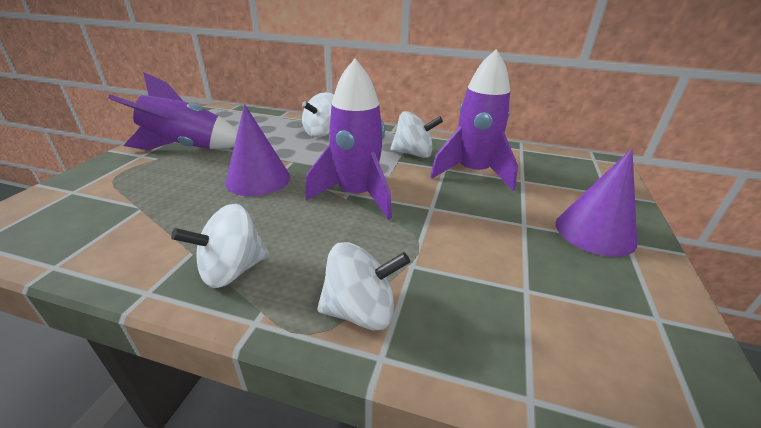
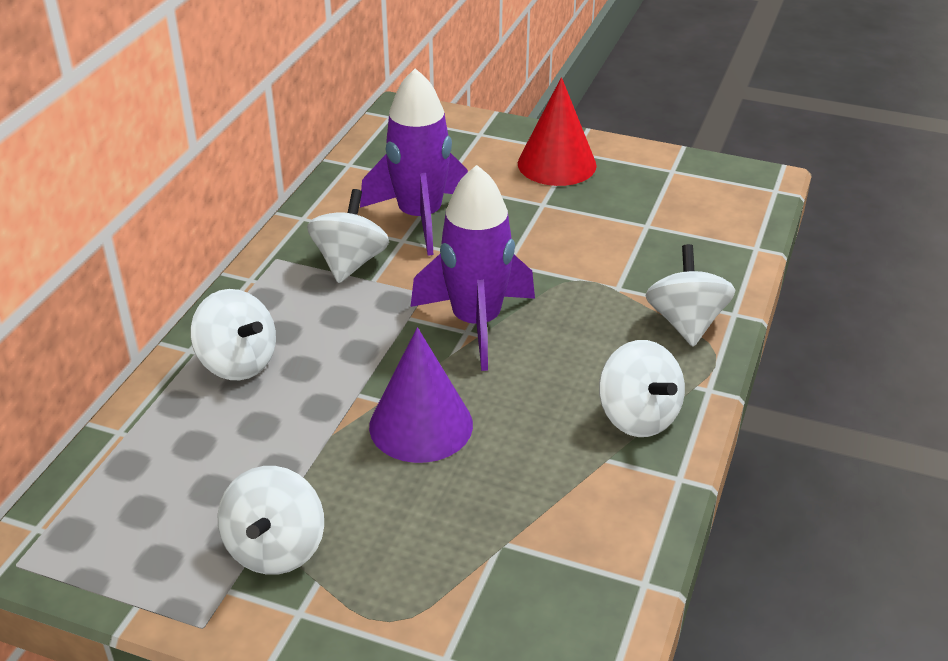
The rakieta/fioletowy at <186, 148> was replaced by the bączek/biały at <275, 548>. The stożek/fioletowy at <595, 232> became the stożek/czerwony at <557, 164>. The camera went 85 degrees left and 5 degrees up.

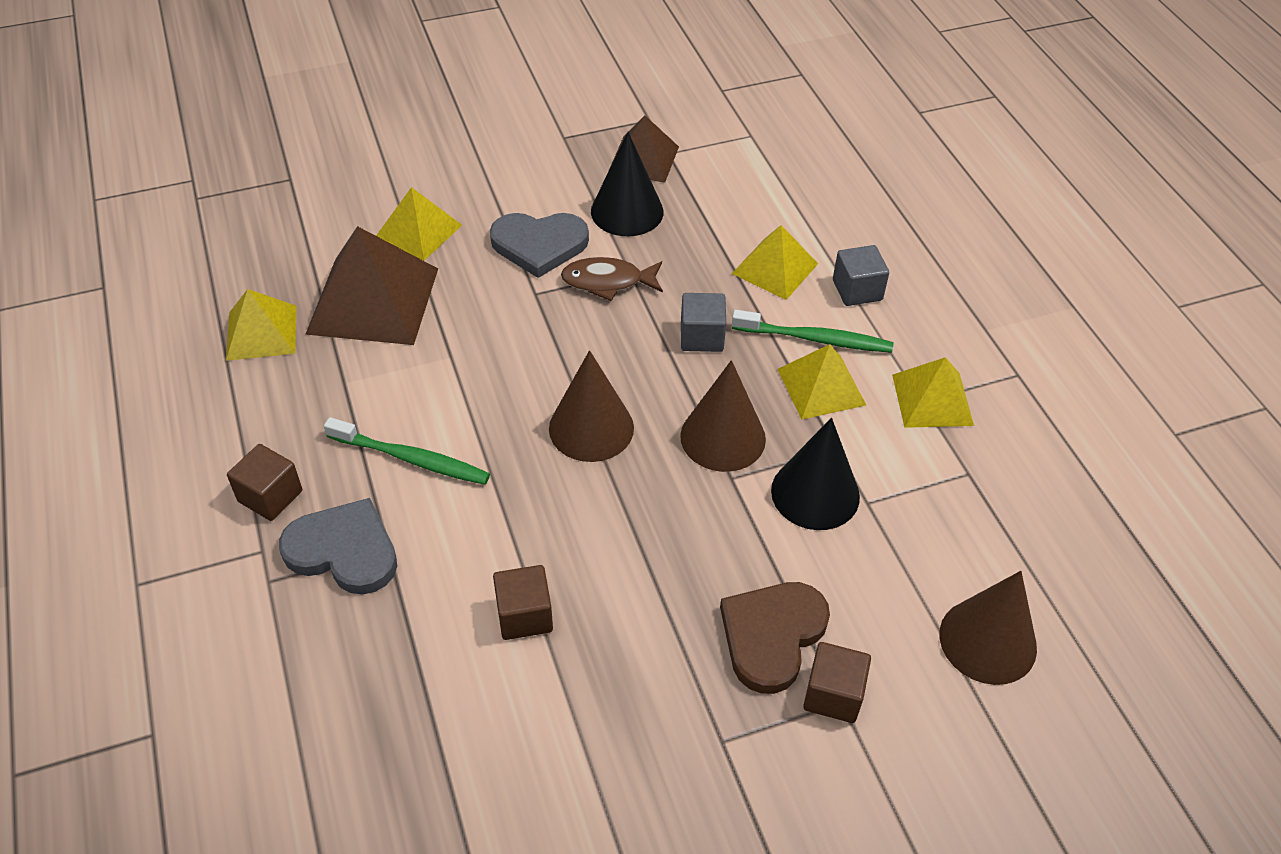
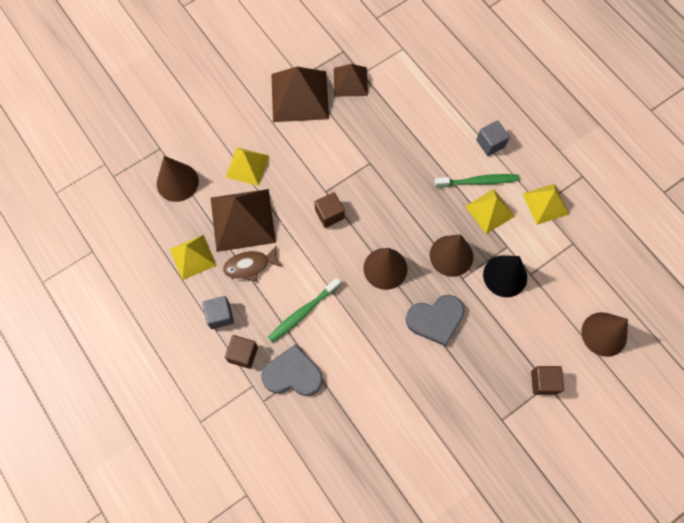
The stożek/brązowy at <177, 182> appeared. The sześcian/szary moved from <701, 337> to <220, 315>. The ryba/brązowy moved from <607, 282> to <250, 266>. The szczoteczka do zębów/zielony at <411, 459> turned 135 degrees clockwise. The piramida/brązowy at <299, 96> appeared. The sześcian/brązowy moved from <524, 615> to <329, 214>. The serce/szary moved from <539, 245> to <435, 319>. The stożek/czarny at <627, 211> disappeared. The serce/brązowy at <772, 636> disappeared. The piramida/żółty at <775, 268> disappeared. The camera went 15 degrees left and 20 degrees up.

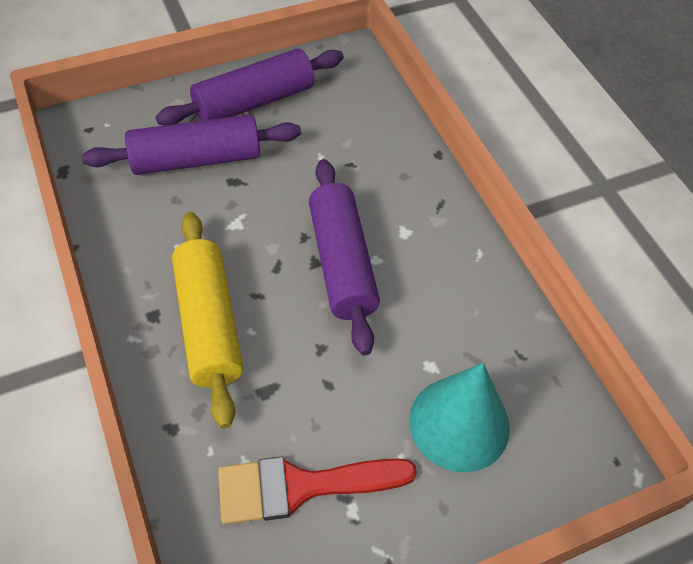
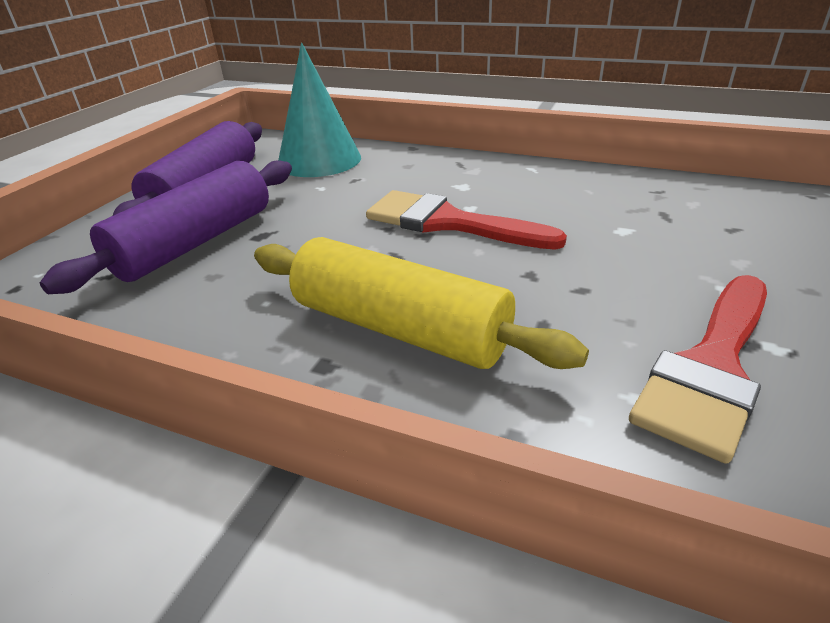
The stożek/turkusowy moved from <459, 423> to <319, 160>. The wałek do ciasta/fioletowy at <342, 263> was replaced by the pędzel/czerwony at <448, 222>. The camera went 40 degrees left and 20 degrees down.

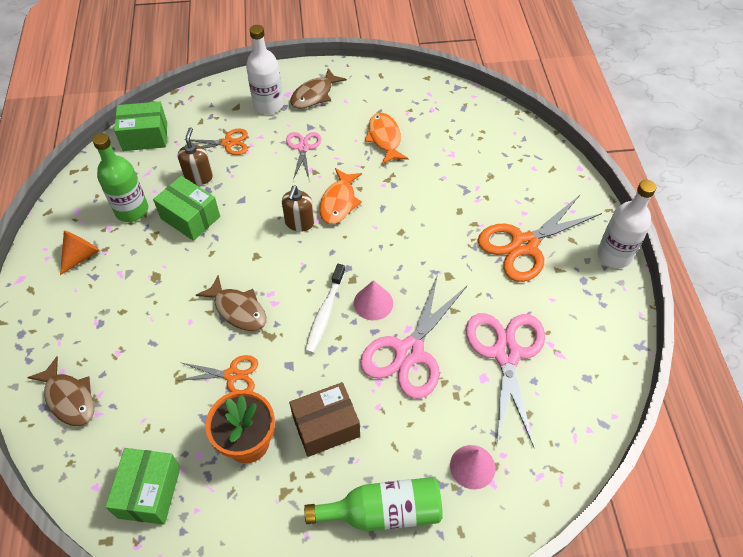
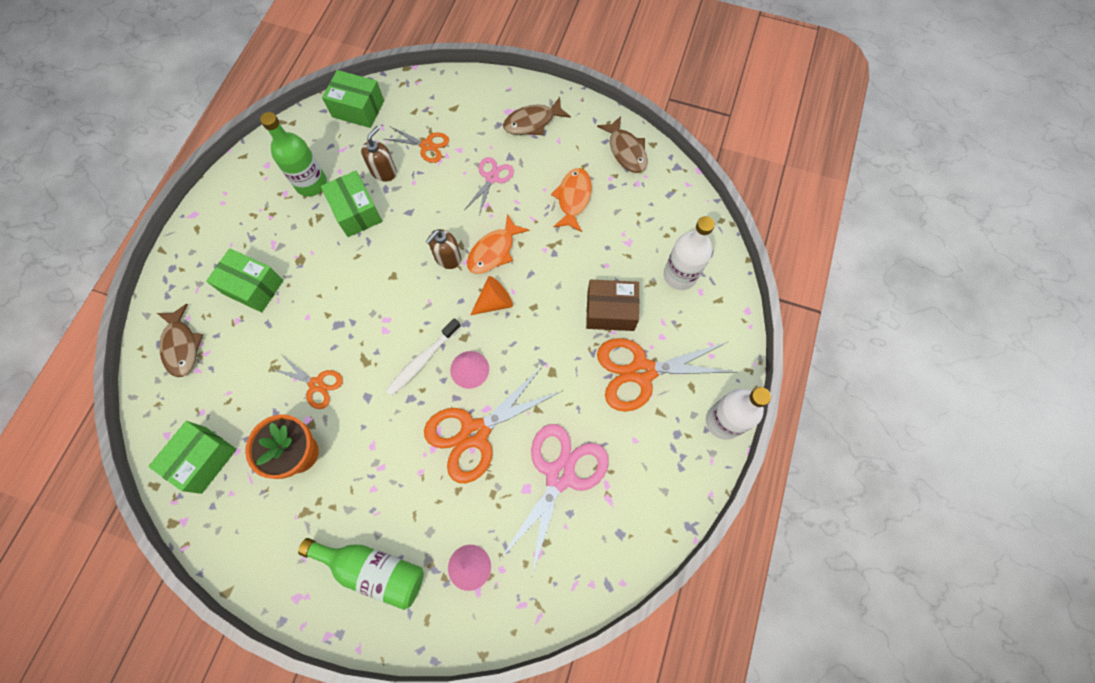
The pudełko/zielony at <253, 287> appeared. The nożyczki/różowy at <409, 352> became the nożyczki/pomarańczowy at <475, 433>. The stożek/pomarańczowy moved from <81, 256> to <494, 302>. The pudełko/brązowy moved from <326, 426> to <610, 311>. The ryba/brązowy moved from <238, 309> to <626, 151>. The butelka/biały moved from <268, 105> to <680, 275>. The camera went 25 degrees right and 15 degrees up.

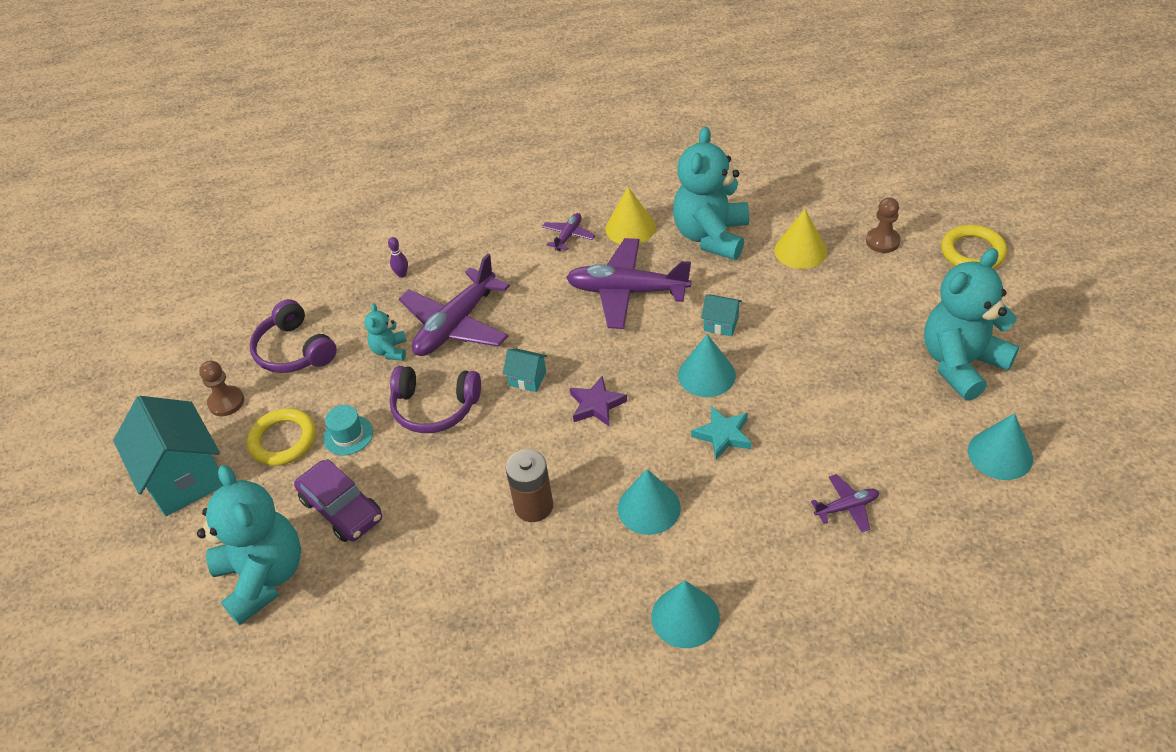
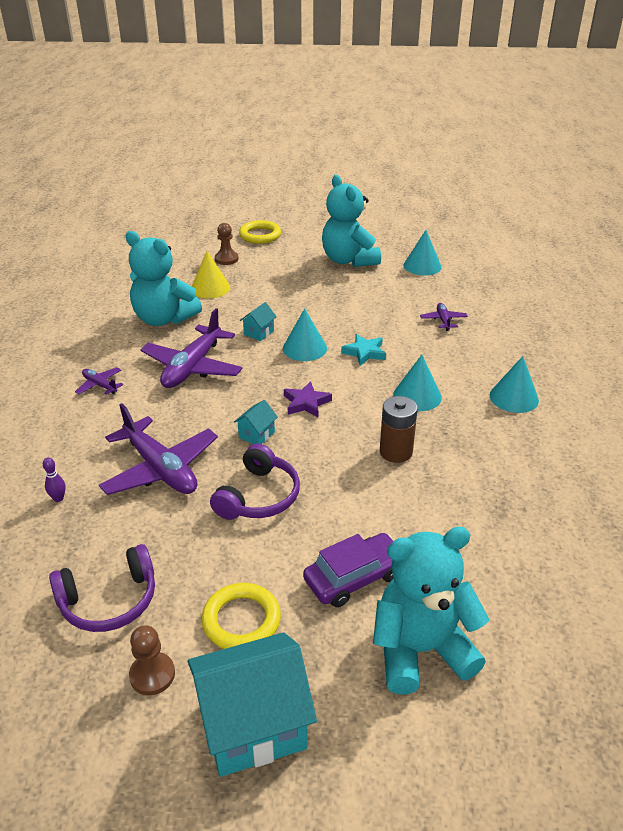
The kapelusz/turkusowy at <348, 435> disappeared. The miś/turkusowy at <390, 350> disappeared. The stożek/żółty at <630, 228> disappeared. The camera went 80 degrees left and 10 degrees down.

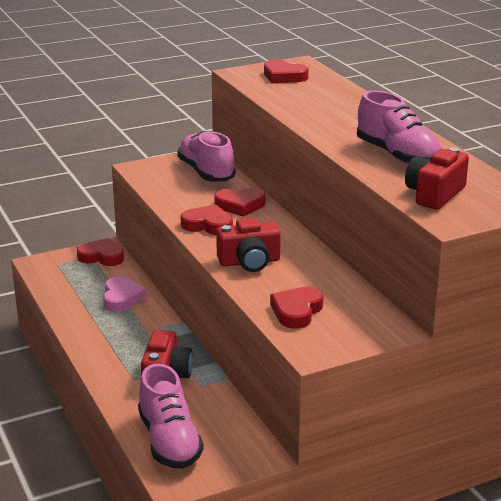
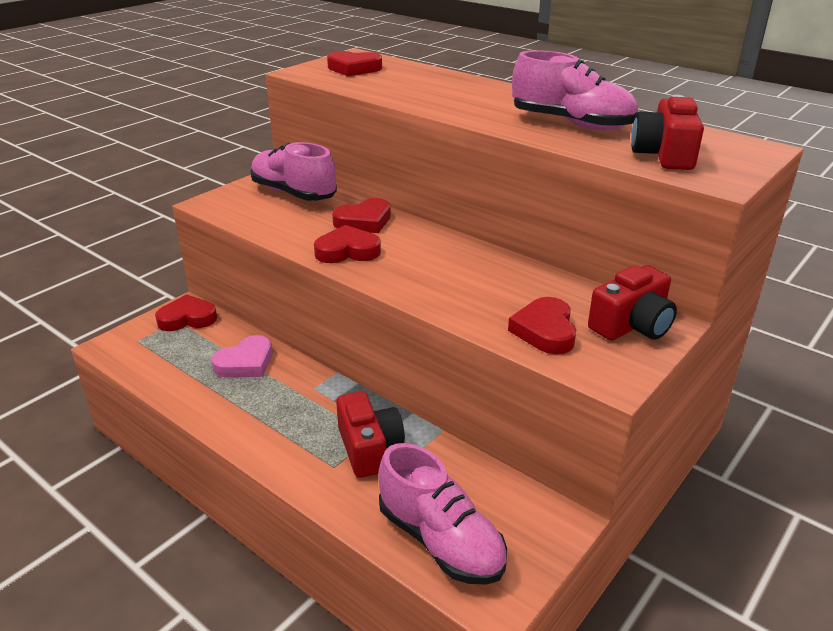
The serce/różowy at <121, 298> turned 75 degrees clockwise. The aparat fotograficzny/czerwony moved from <249, 262> to <632, 325>. The camera went 25 degrees left and 5 degrees up.

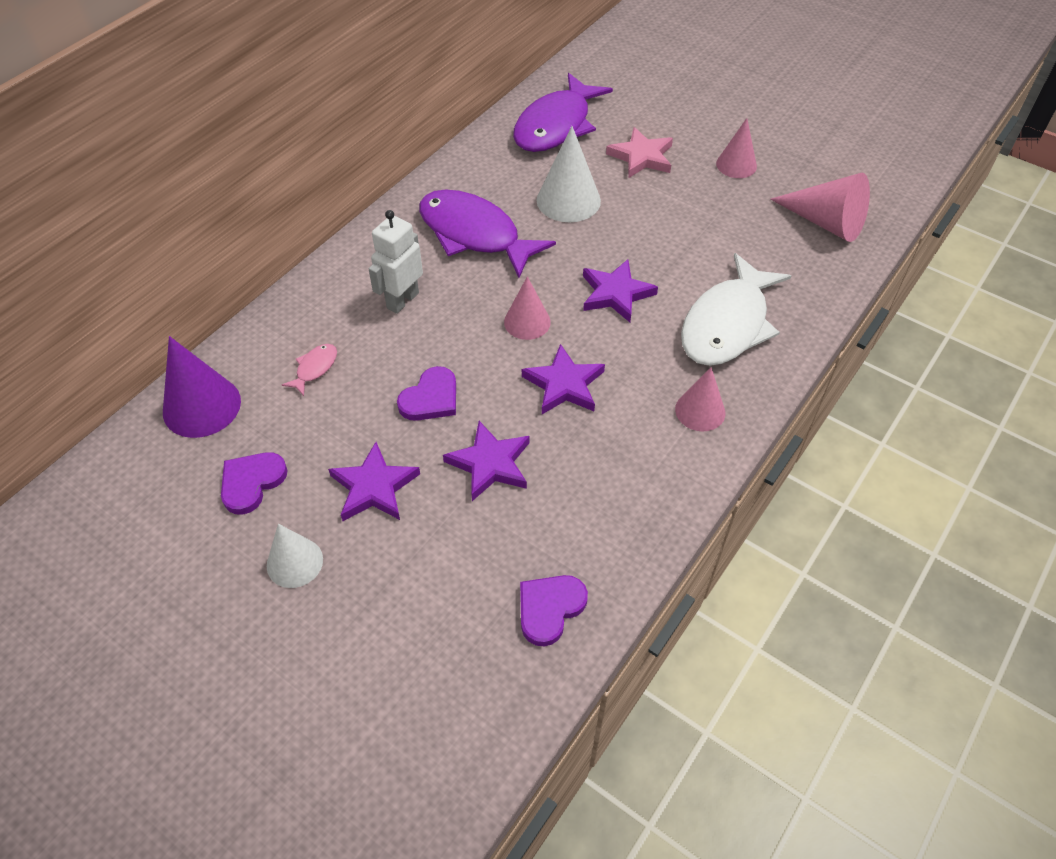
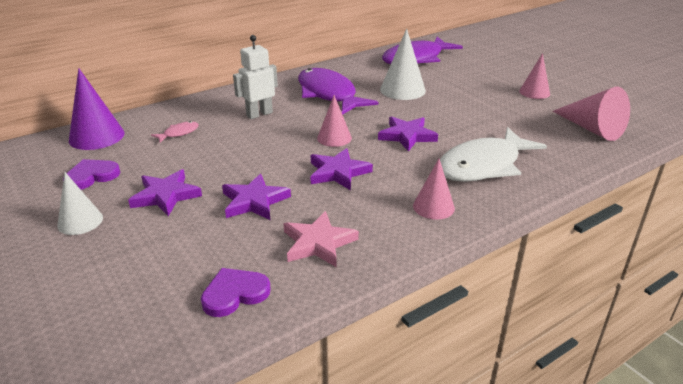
The gwiazda/różowy moved from <641, 157> to <318, 243>. The serce/fioletowy at <431, 398> disappeared. The camera went 20 degrees right and 20 degrees down.

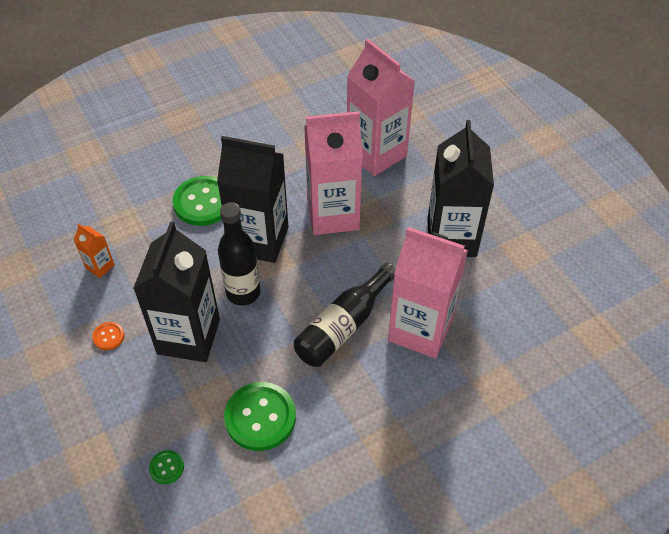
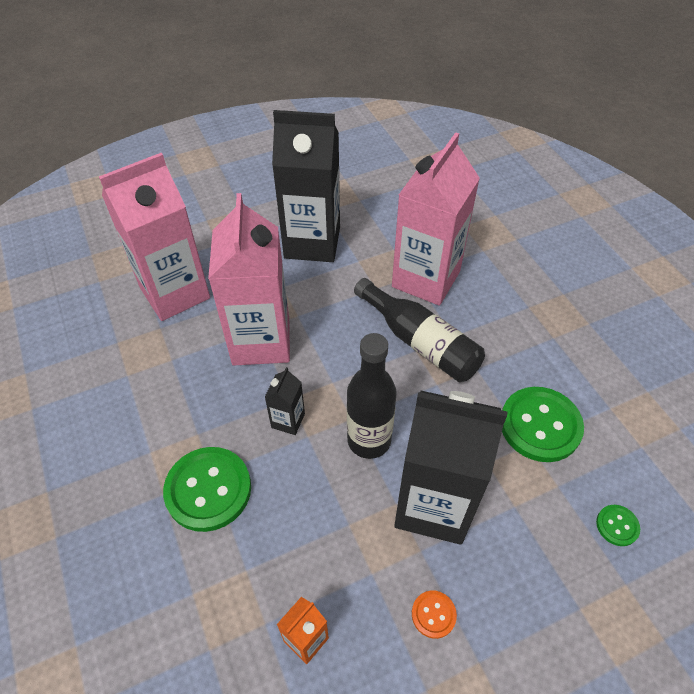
The karton mleka/czarny at <259, 240> changed to 0.43 times the size. The camera went 85 degrees left and 0 degrees up.

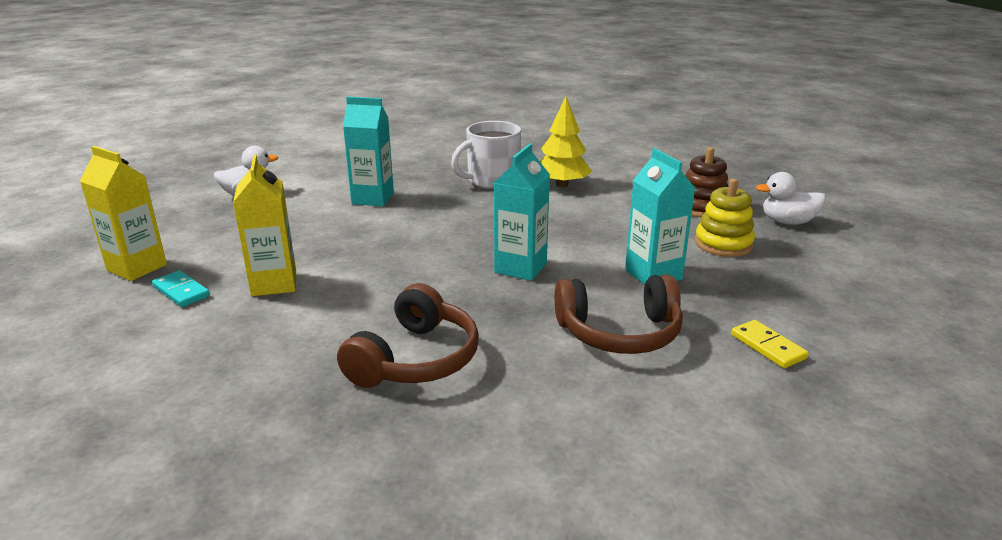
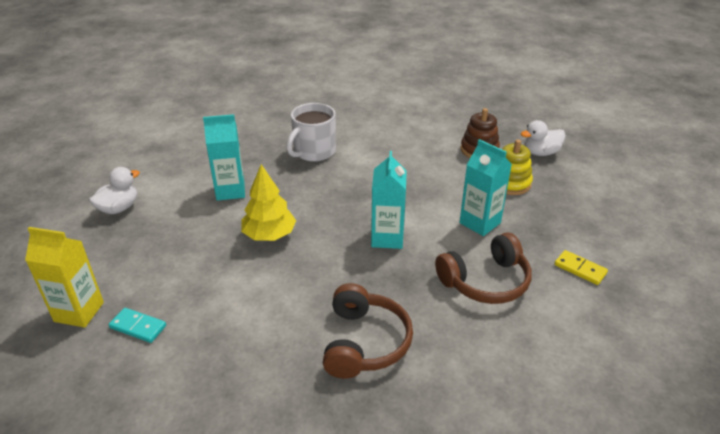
The drzewko/żółty moved from <562, 185> to <269, 235>. The karton mleka/żółty at <274, 284> disappeared. The camera went 20 degrees left and 10 degrees up.

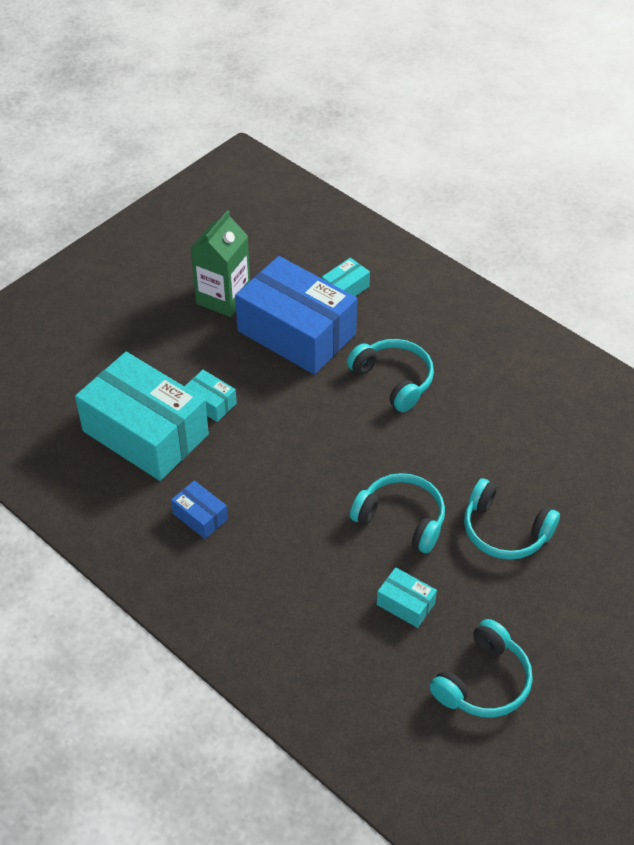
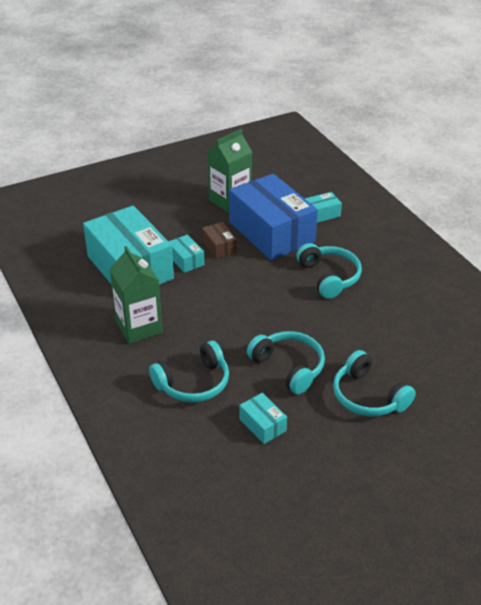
The pudełko/niebieski at <200, 516> was replaced by the karton mleka/zielony at <139, 327>. The słuchawki/turkusowy moved from <483, 682> to <193, 383>. The pudełko/brązowy at <219, 247> appeared. The camera went 20 degrees right and 10 degrees down.

